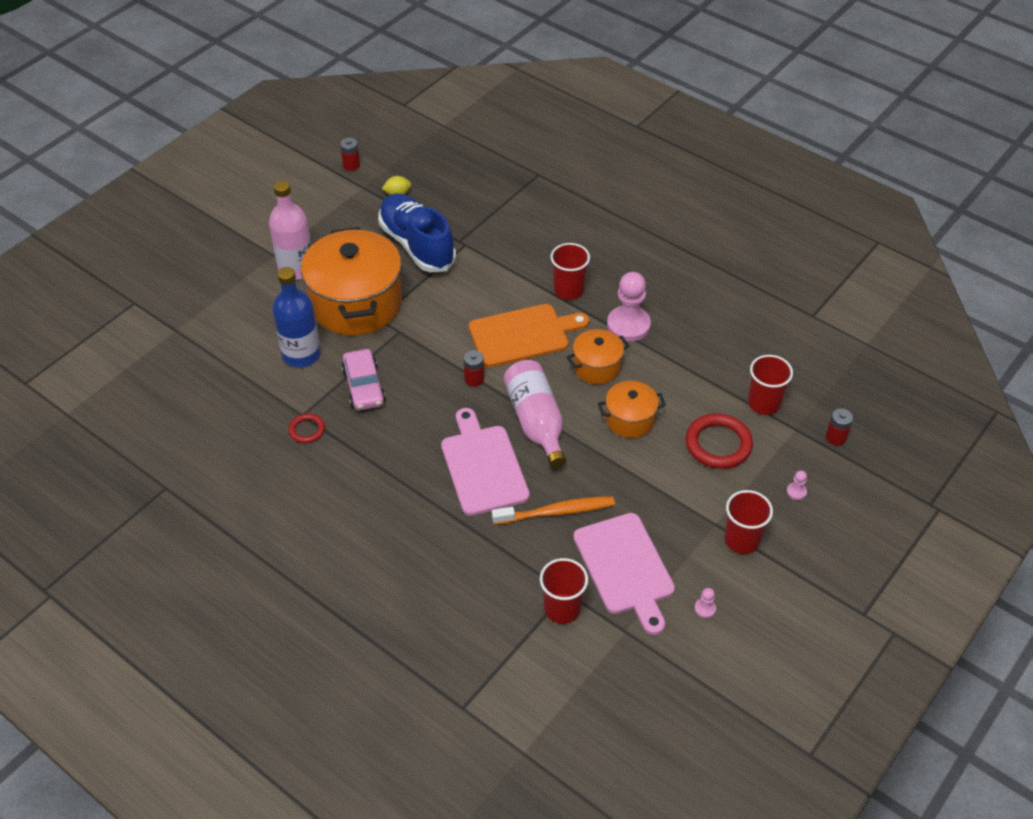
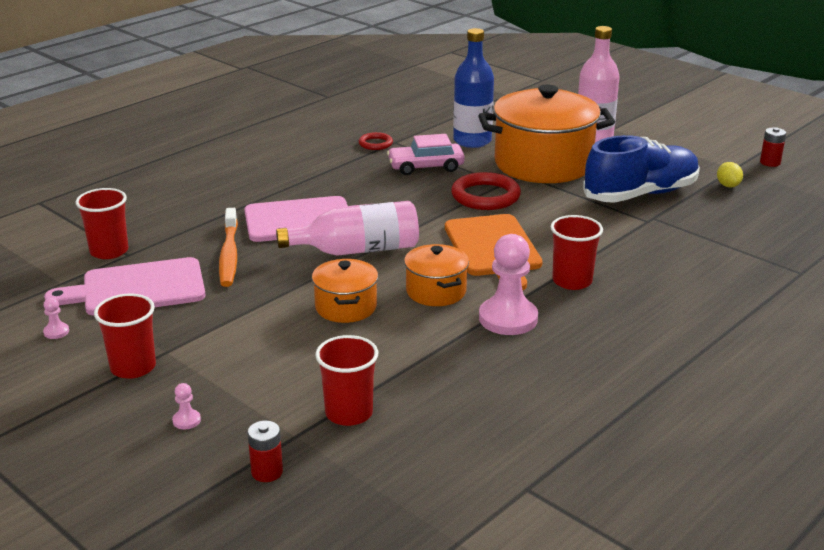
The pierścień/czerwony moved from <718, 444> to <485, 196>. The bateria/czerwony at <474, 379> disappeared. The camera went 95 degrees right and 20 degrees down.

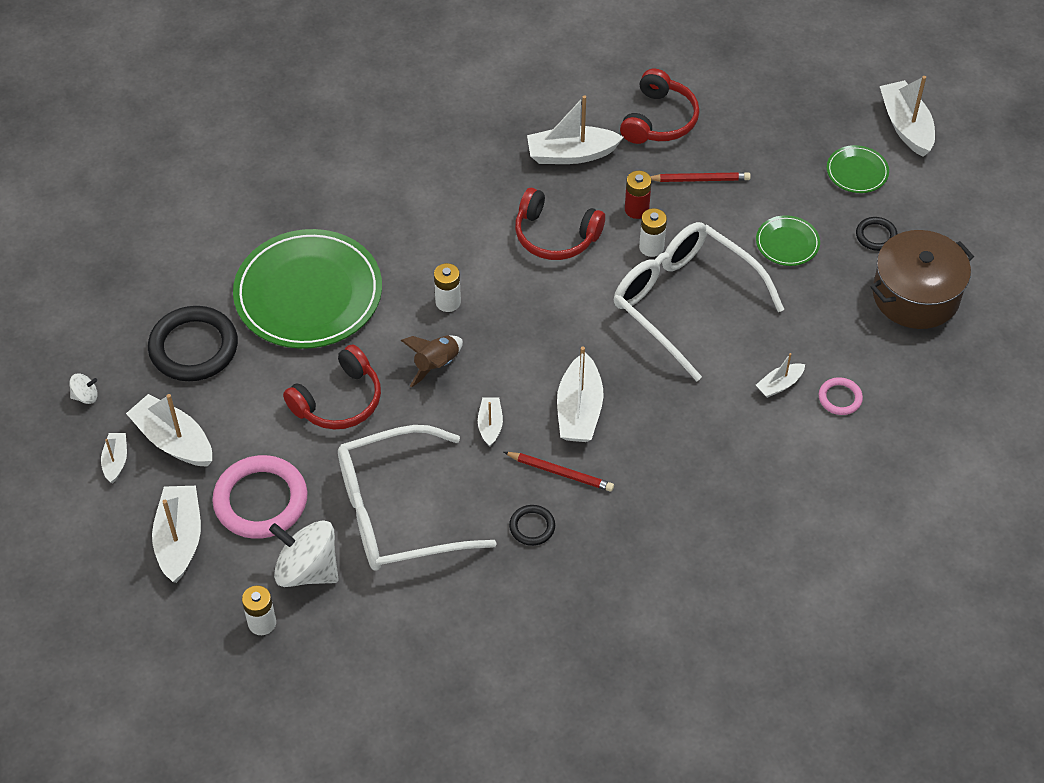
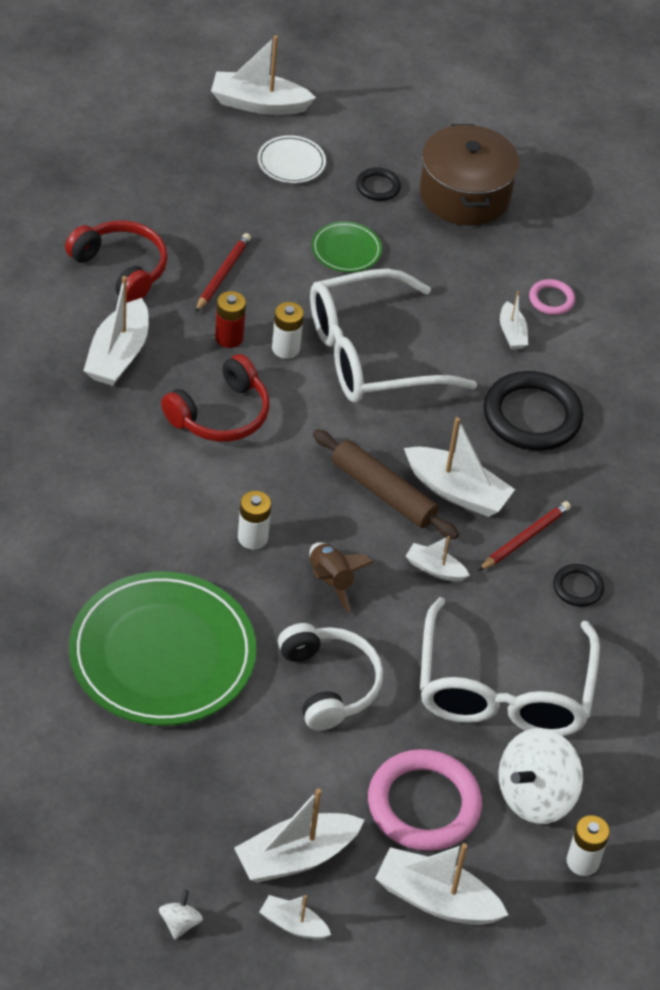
The talerz/zielony at <857, 171> became the talerz/biały at <291, 162>. The słuchawki/czerwony at <338, 400> became the słuchawki/biały at <329, 684>. The wałek do ciasta/brązowy at <383, 492> appeared. The pierścień/czarny moved from <193, 347> to <532, 416>. The camera went 70 degrees left and 5 degrees down.

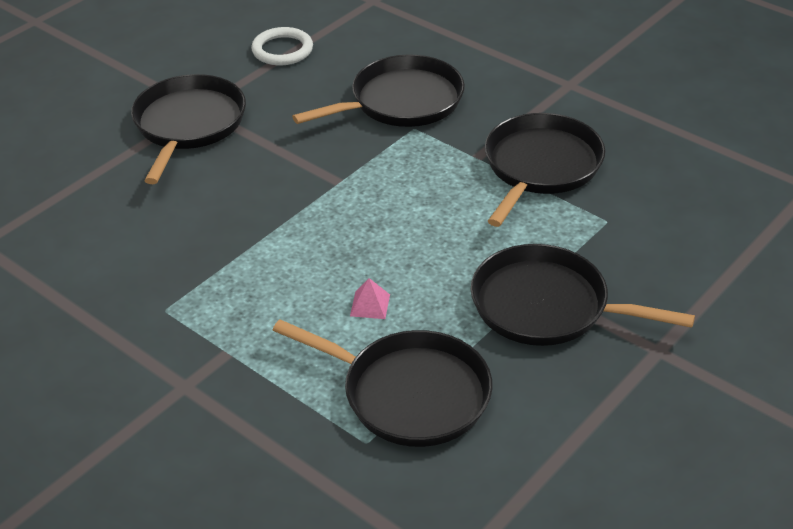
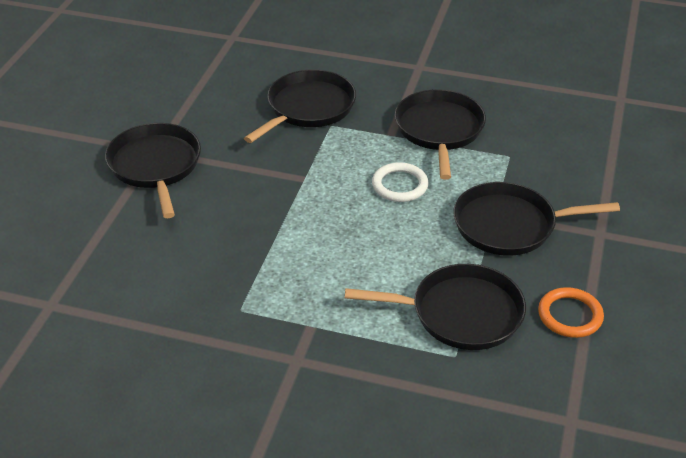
The pierścień/biały moved from <282, 50> to <399, 185>. The pierścień/pomarańczowy at <570, 315> appeared. The piramida/różowy at <370, 305> disappeared. The camera went 25 degrees left and 0 degrees up.

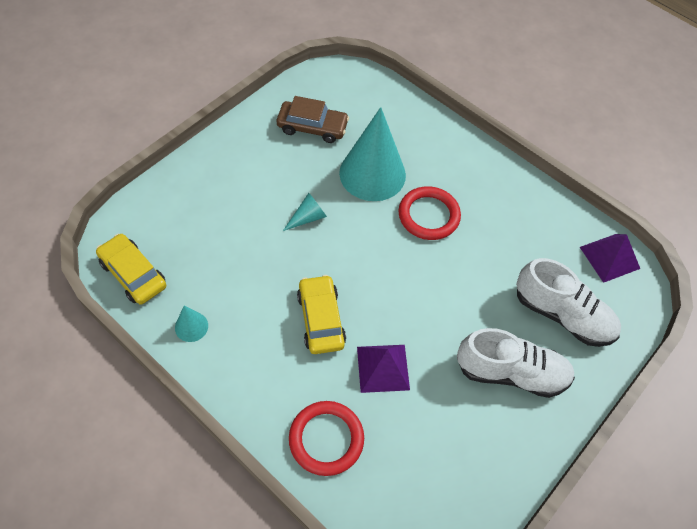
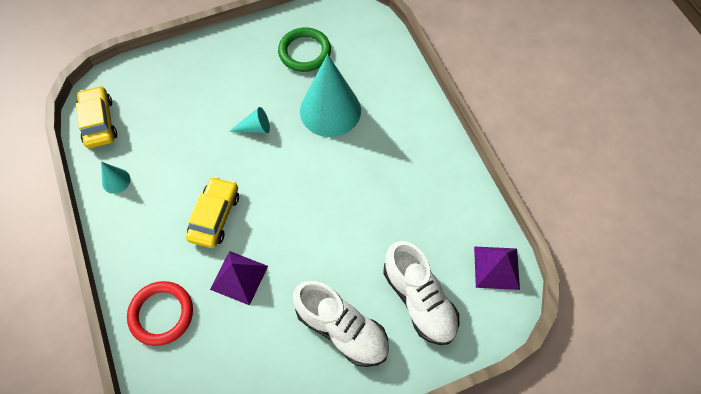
The samochód/brązowy at <312, 127> was replaced by the pierścień/zielony at <304, 52>. The pierścień/czerwony at <428, 215> disappeared. The camera went 30 degrees right and 5 degrees up.

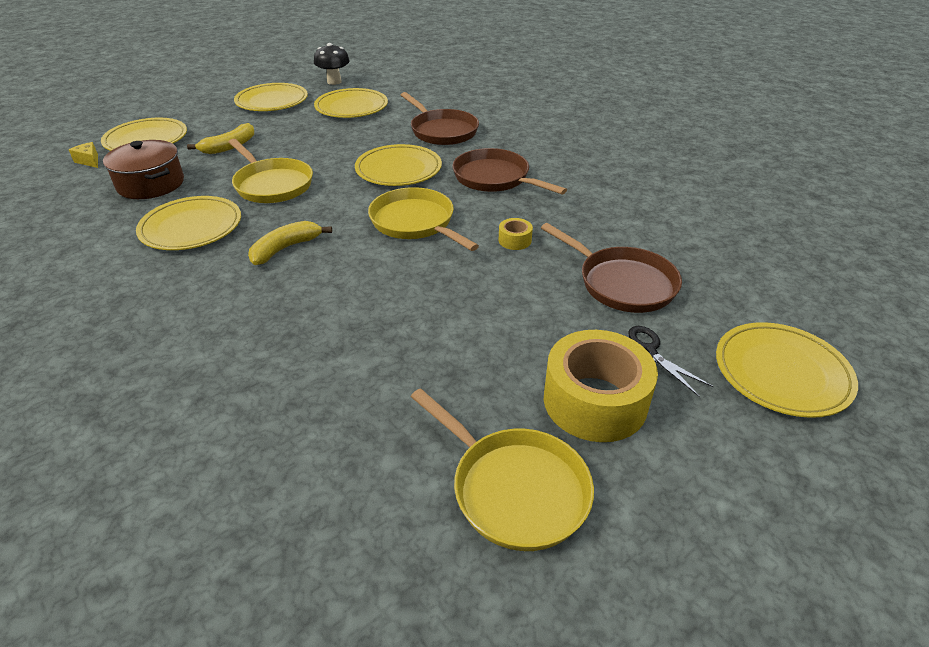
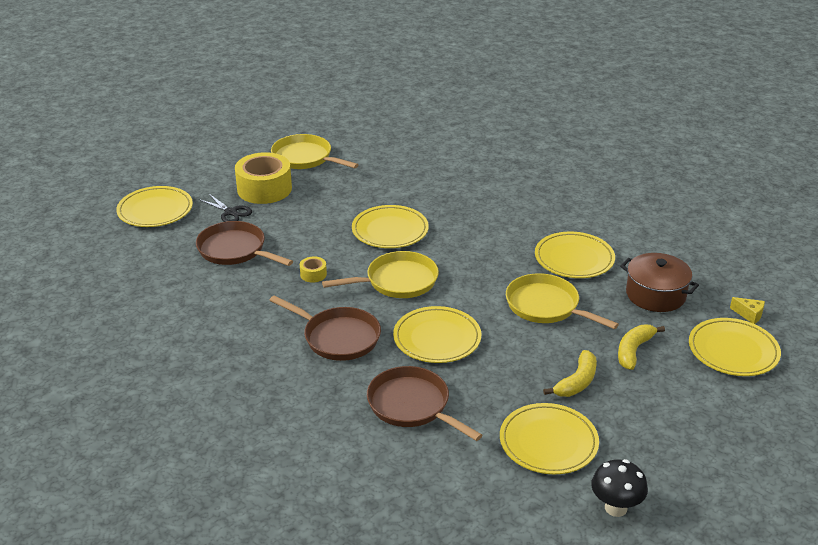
The patelnia/żółty at <415, 223> turned 60 degrees counterclockwise. The talerz/żółty moved from <272, 101> to <390, 230>. The banan/żółty moved from <285, 248> to <577, 382>. The camera went 170 degrees right and 5 degrees down.

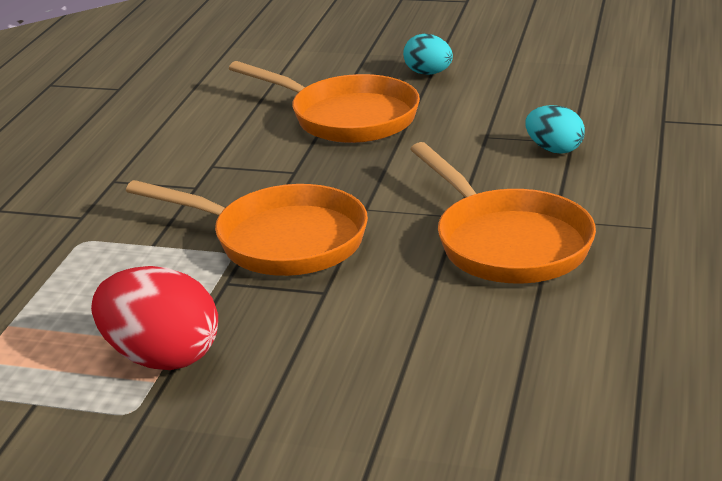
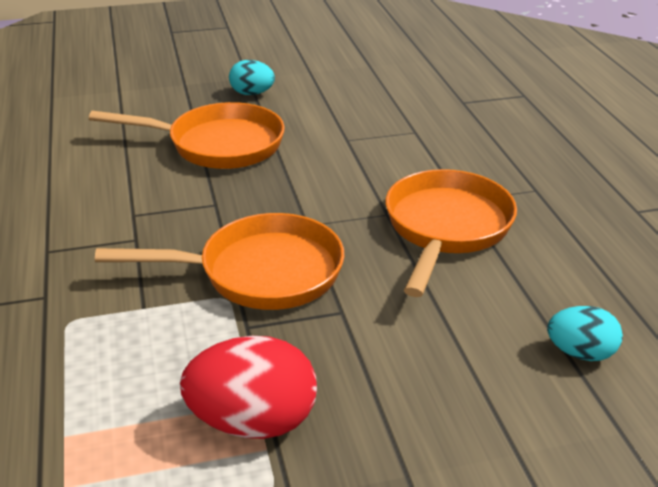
The patelnia/pomarańczowy at <507, 243> turned 105 degrees counterclockwise. The jajko/turkusowy moved from <554, 149> to <580, 353>. The camera went 30 degrees left and 5 degrees up.

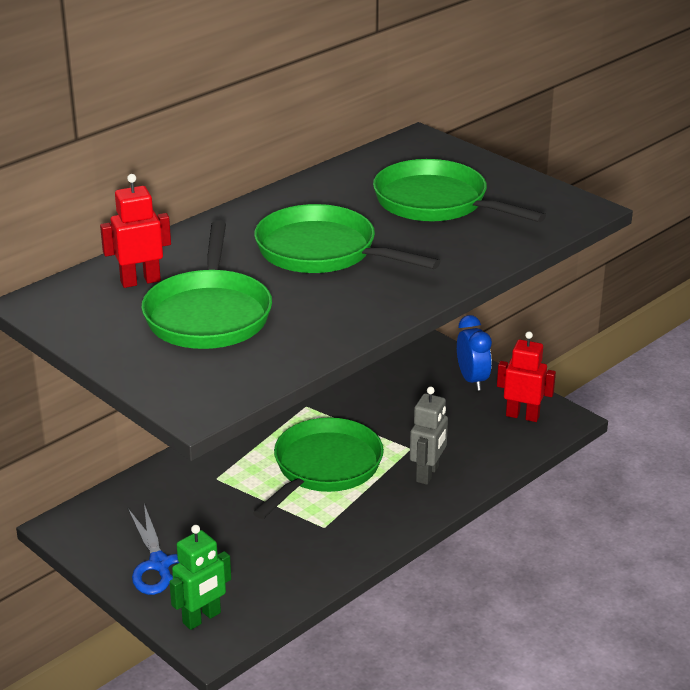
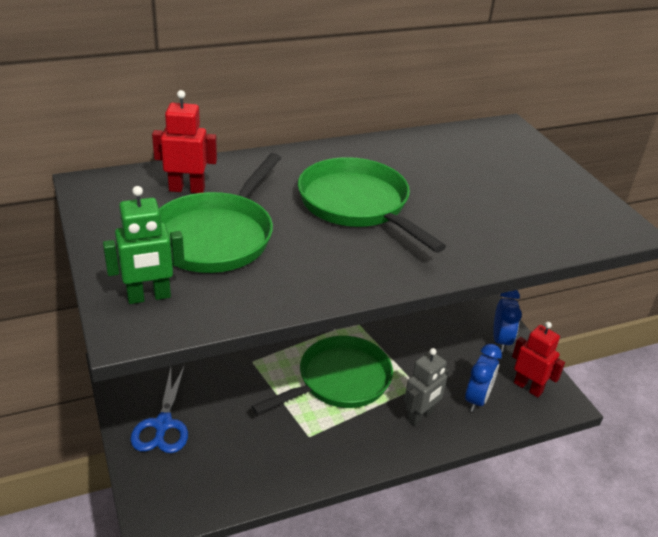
The robot/zielony moved from <202, 618> to <149, 297>. The budzik/niebieski at <477, 399> appeared. The patelnia/zielony at <437, 203> disappeared. The camera went 20 degrees right and 5 degrees up.

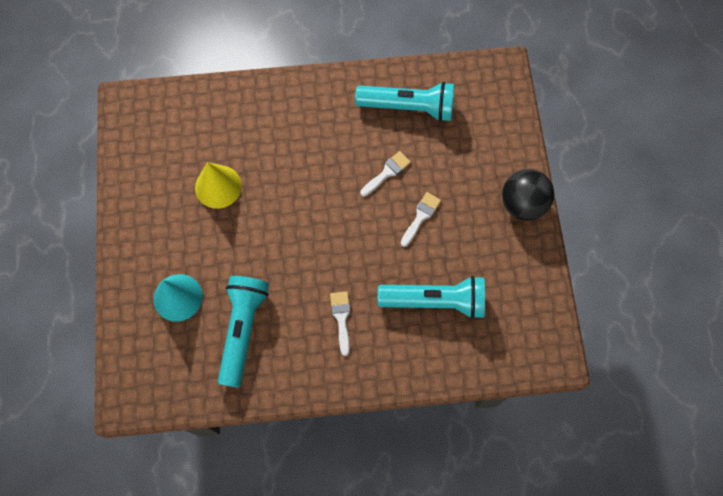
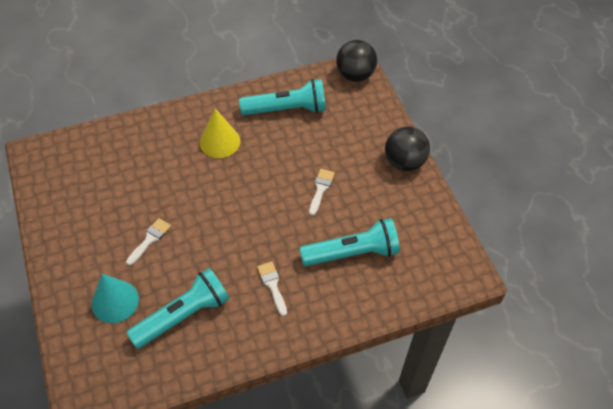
The pędzel/biały moved from <387, 172> to <150, 239>. The latarka/turkusowy at <243, 330> turned 60 degrees clockwise. The stożek/żółty moved from <218, 186> to <220, 141>. The piłka/czarny at <355, 75> appeared. The camera went 15 degrees left and 15 degrees down.

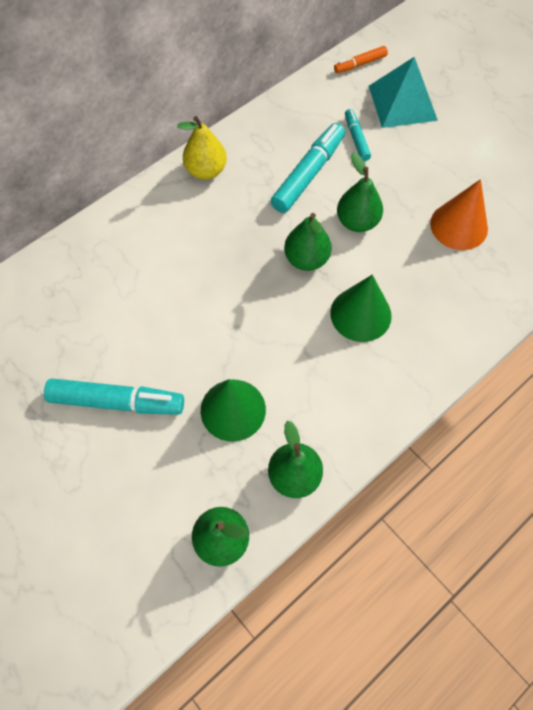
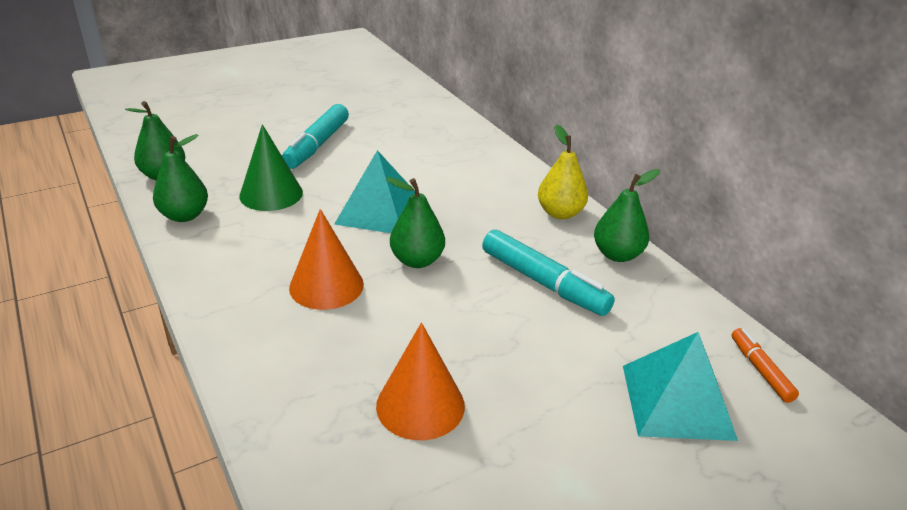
The stożek/zielony at <360, 314> became the stożek/pomarańczowy at <326, 286>. The piramida/turkusowy at <379, 211> appeared. The gruszka/zielony moved from <357, 222> to <617, 255>. The flamaster/turkusowy at <356, 139> disappeared. The camera went 100 degrees right and 30 degrees down.

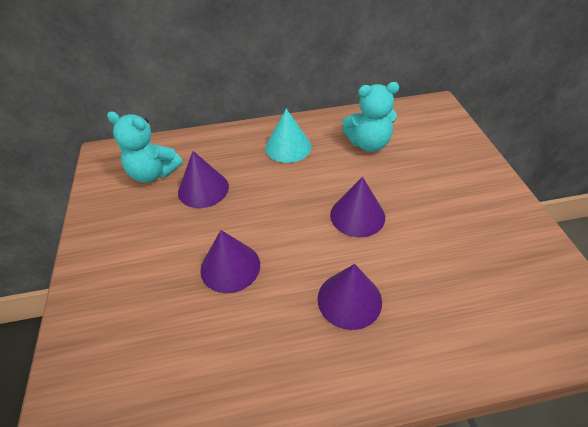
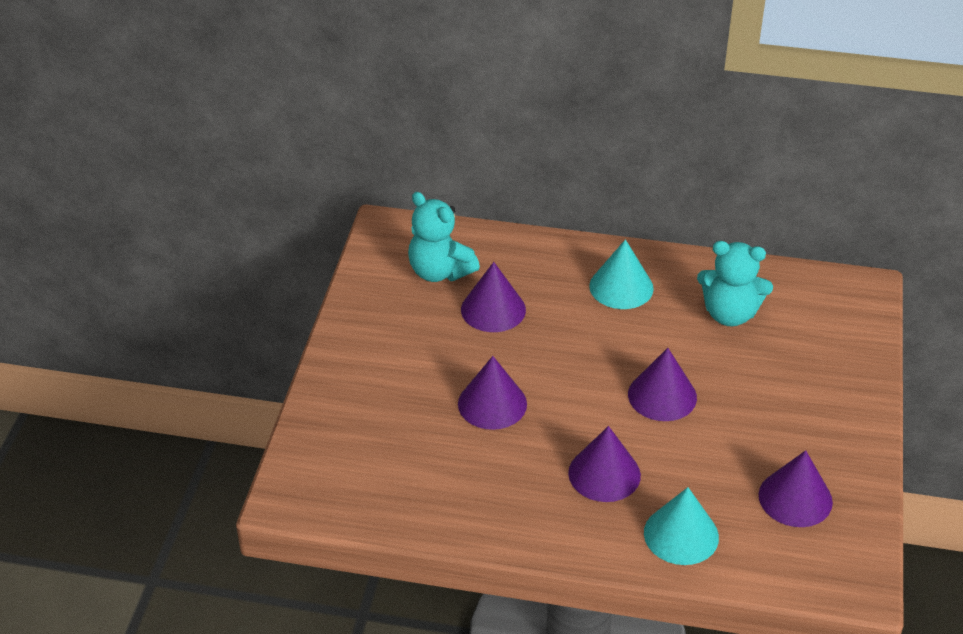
The stożek/turkusowy at <681, 535> appeared. The stożek/fioletowy at <795, 498> appeared. The camera went 20 degrees right and 5 degrees down.

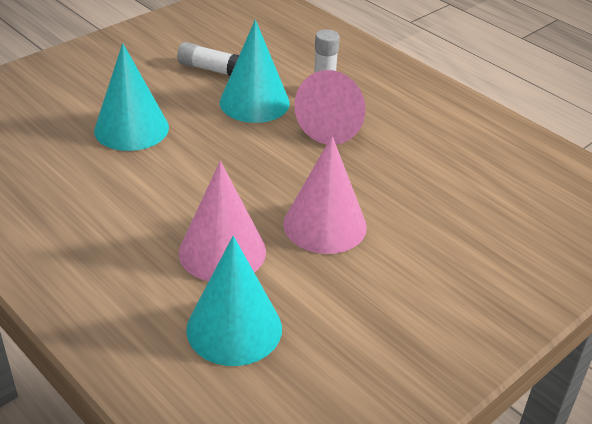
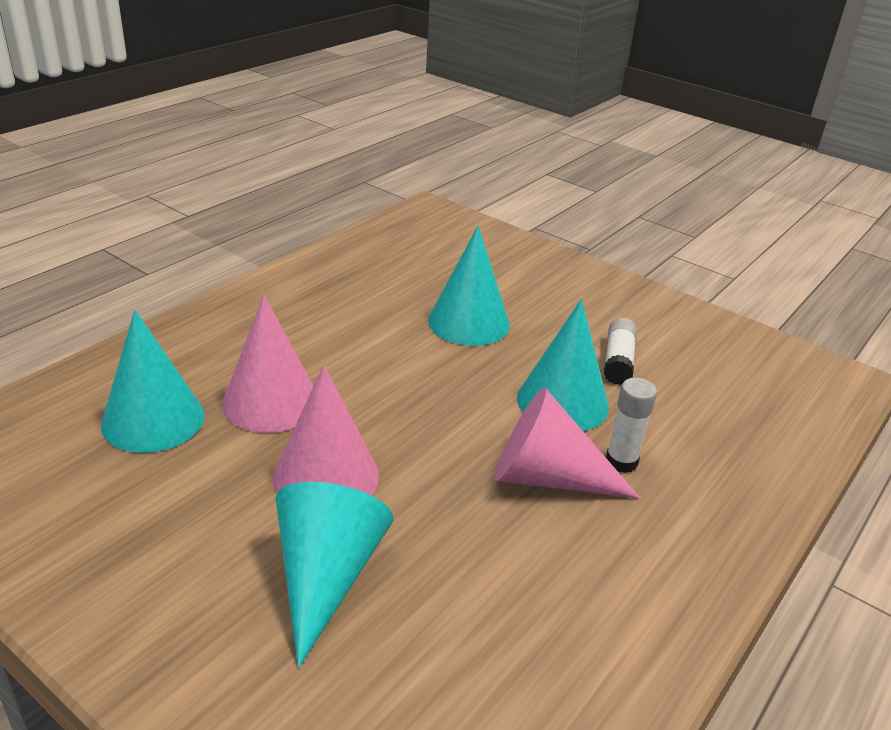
The stożek/turkusowy at <326, 576> appeared. The camera went 80 degrees right and 5 degrees down.

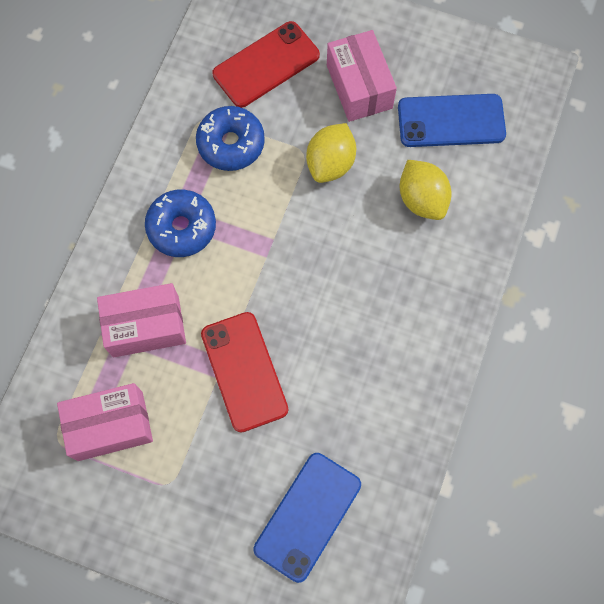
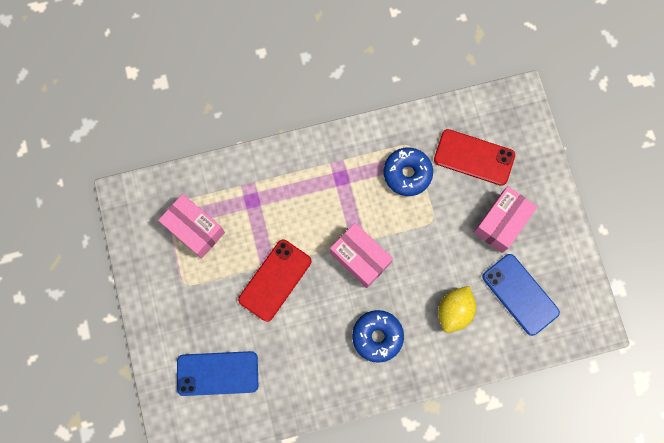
The pudełko/różowy moved from <146, 326> to <360, 258>. The donut/niebieski moved from <182, 227> to <377, 336>. The cytryna/żółty at <330, 163> disappeared. The camera went 55 degrees right and 5 degrees up.

